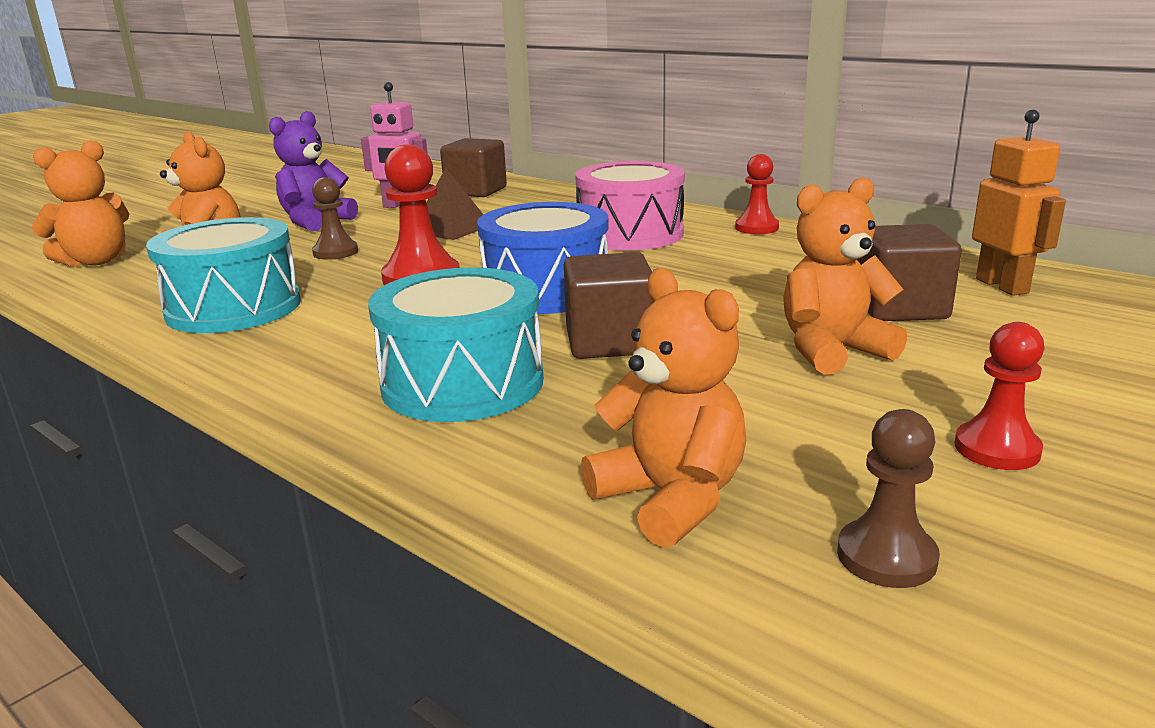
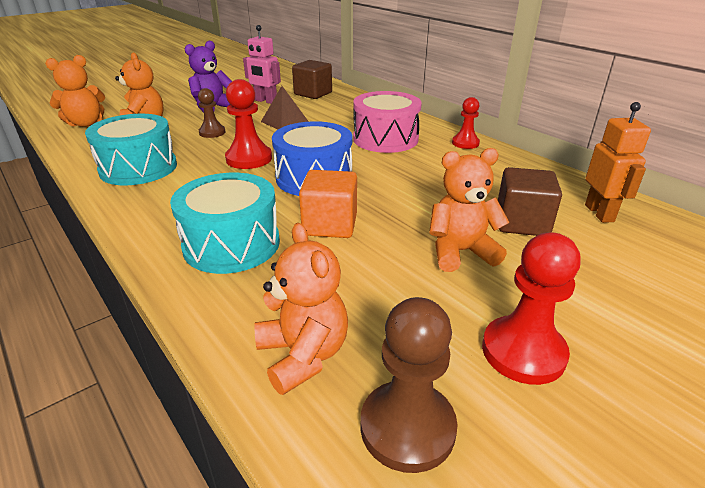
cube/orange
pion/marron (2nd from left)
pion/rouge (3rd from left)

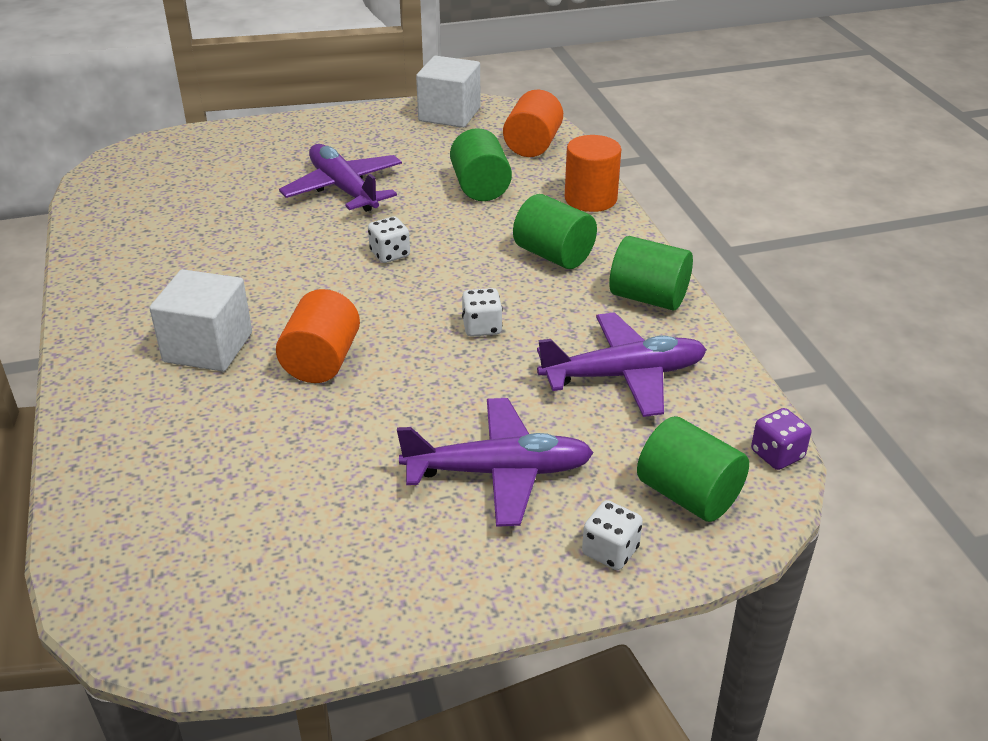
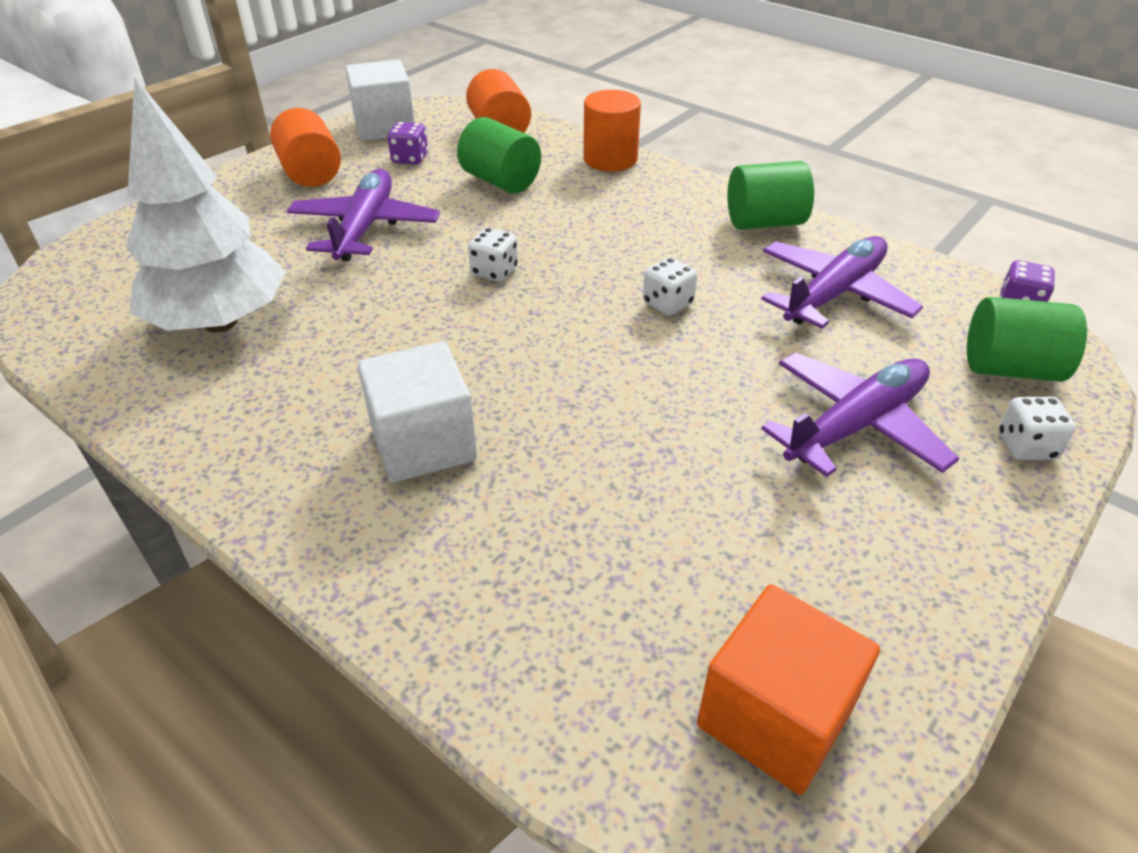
cylindre/vert (2nd from left in the first image)
arbre/blanc
dé/violet (1st from left)
cube/orange
cylindre/orange (1st from left)
avion/violet (1st from left)

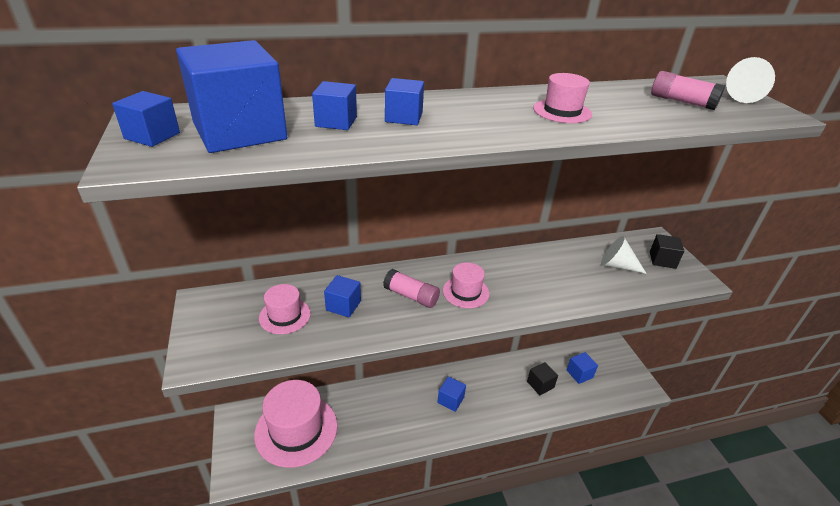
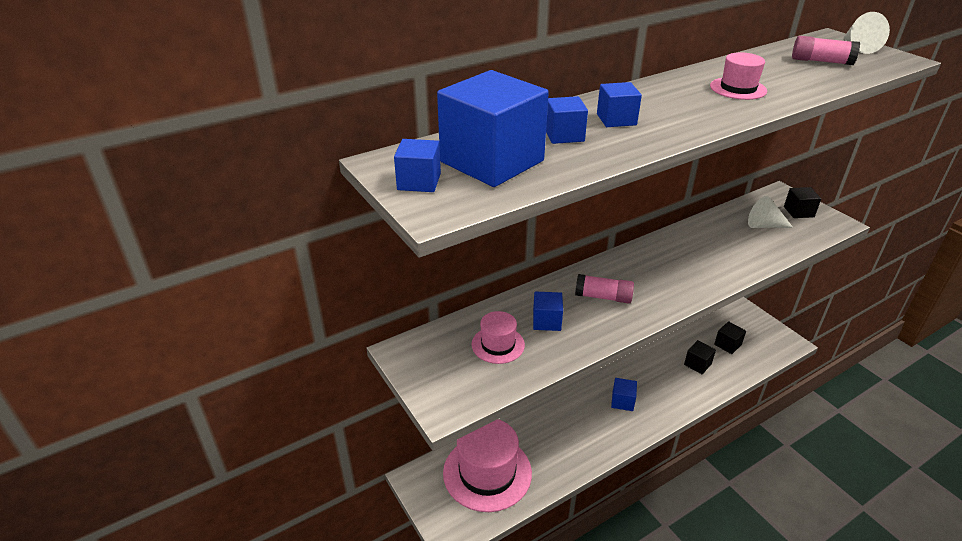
chapeau/rose (3rd from left in the first image)
cube/noir (2nd from left)

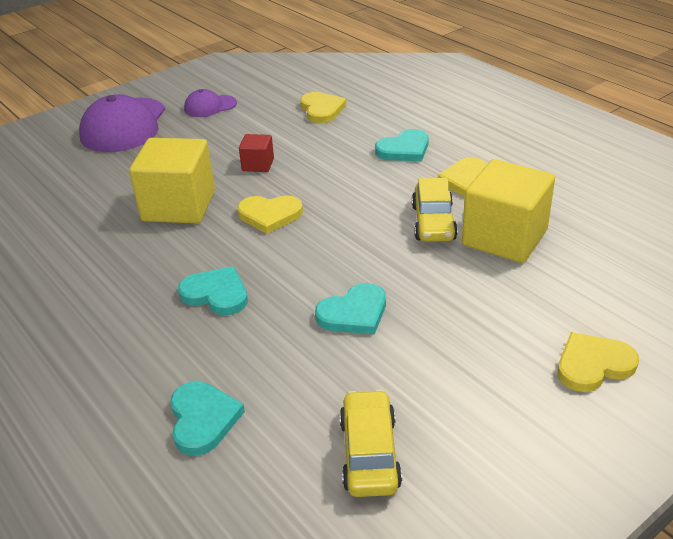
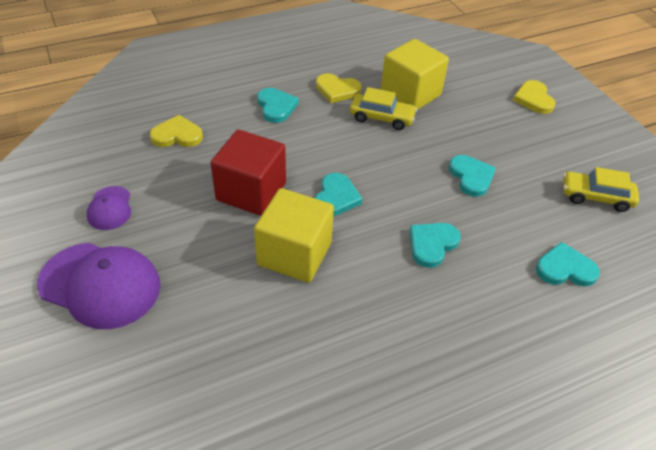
cœur/turquoise (2nd from left)
cube/rouge

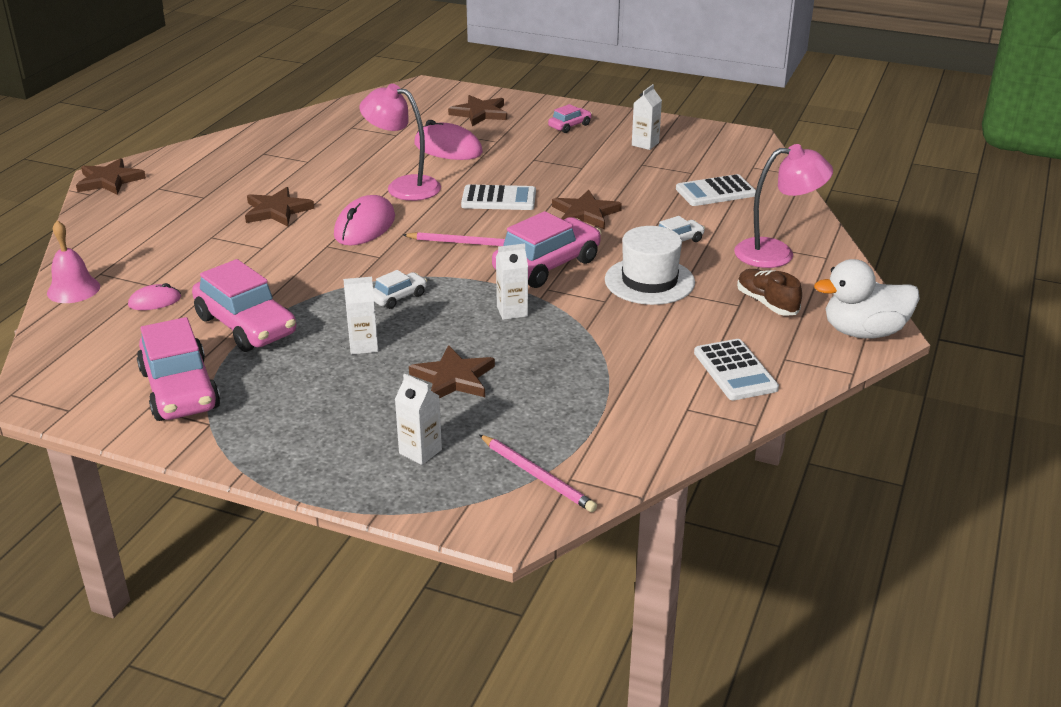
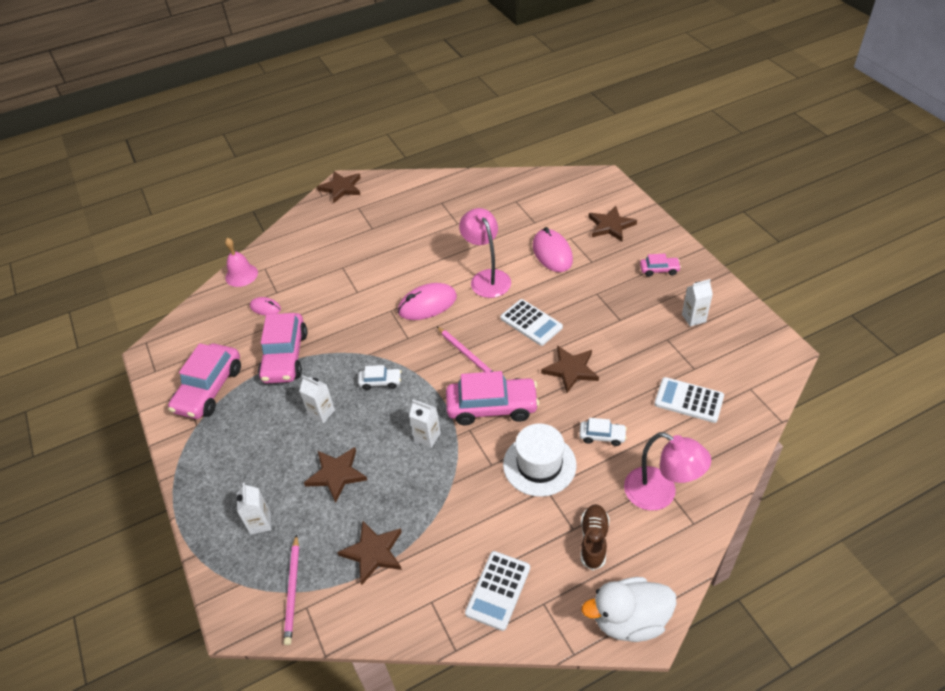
étoile/marron (3rd from left)
canard/blanc

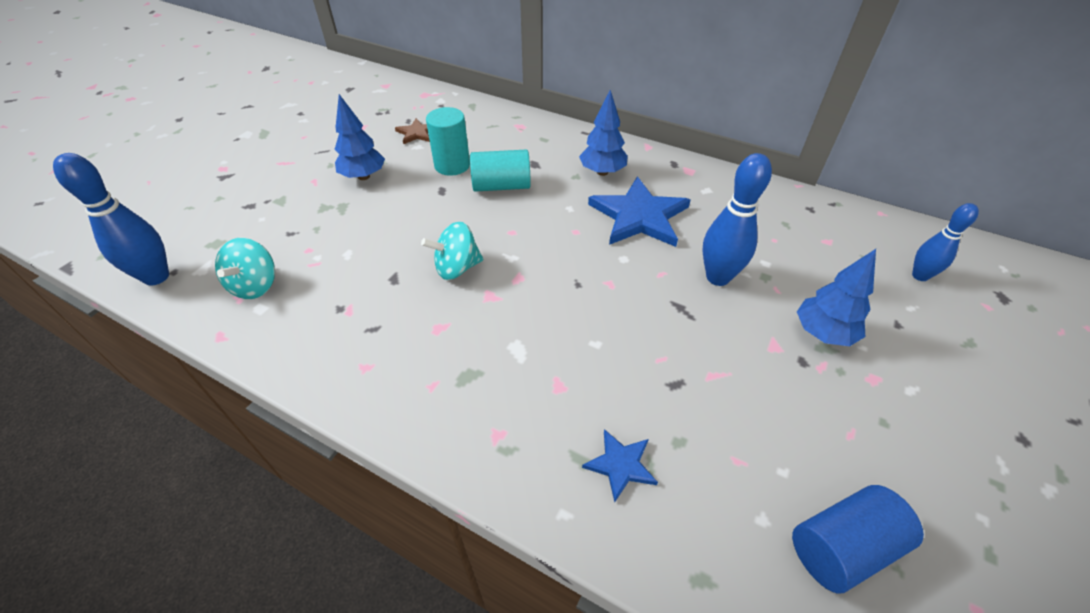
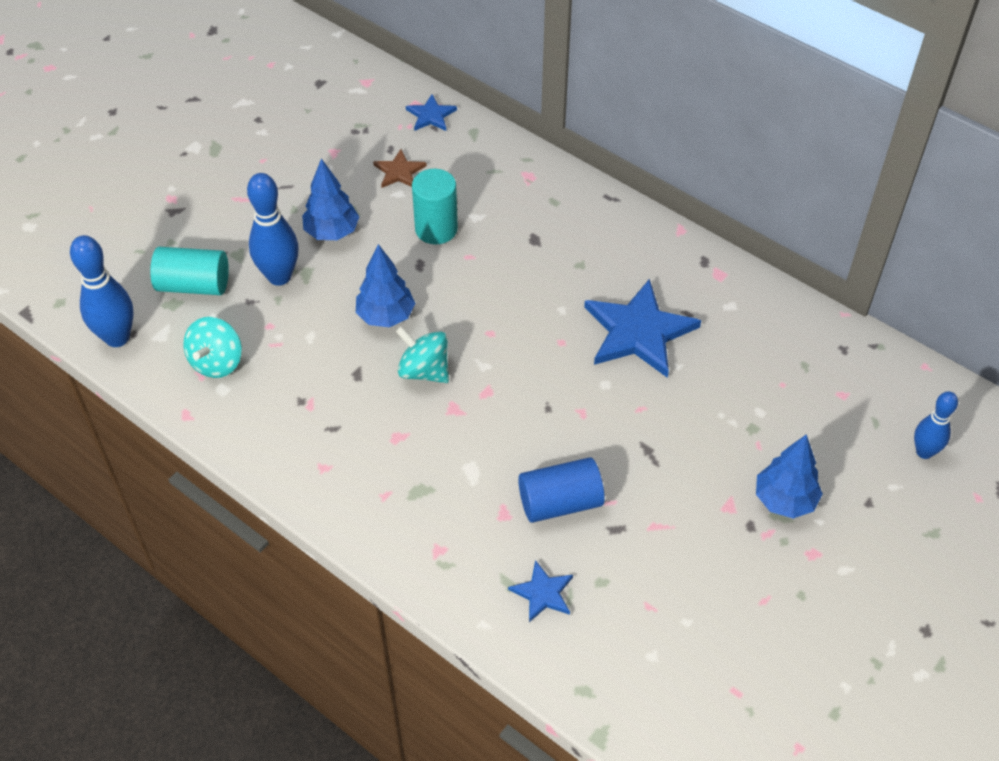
étoile/bleu (1st from left)
cylindre/turquoise (1st from left)
arbre/bleu (2nd from left)
quille/bleu (2nd from left)
cylindre/bleu
toupie/turquoise (2nd from left)

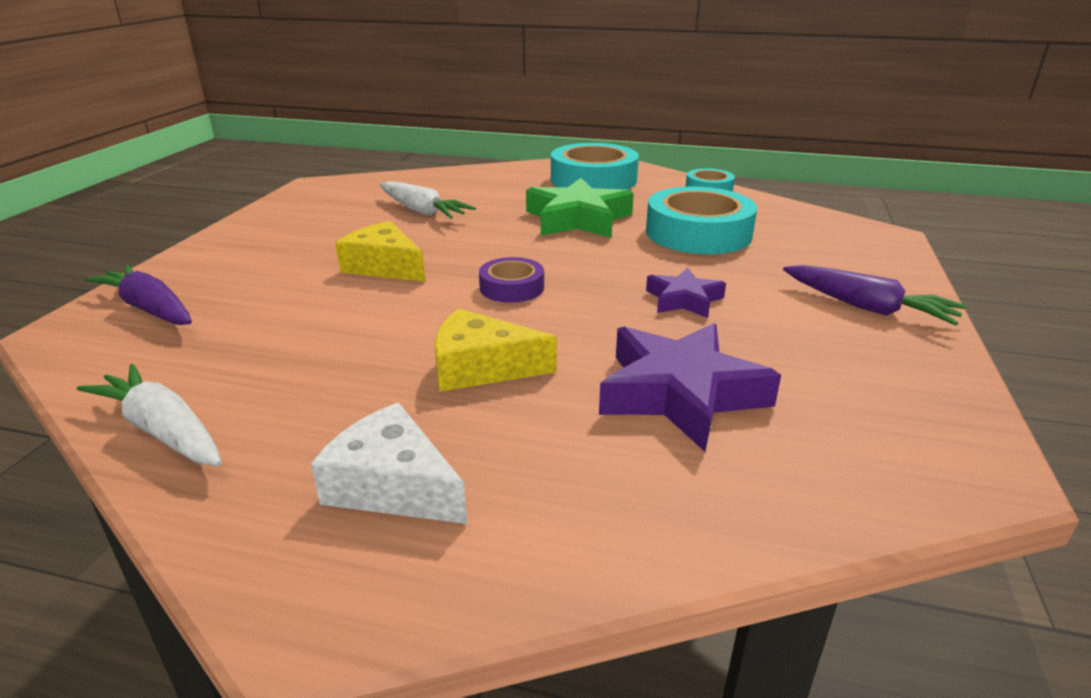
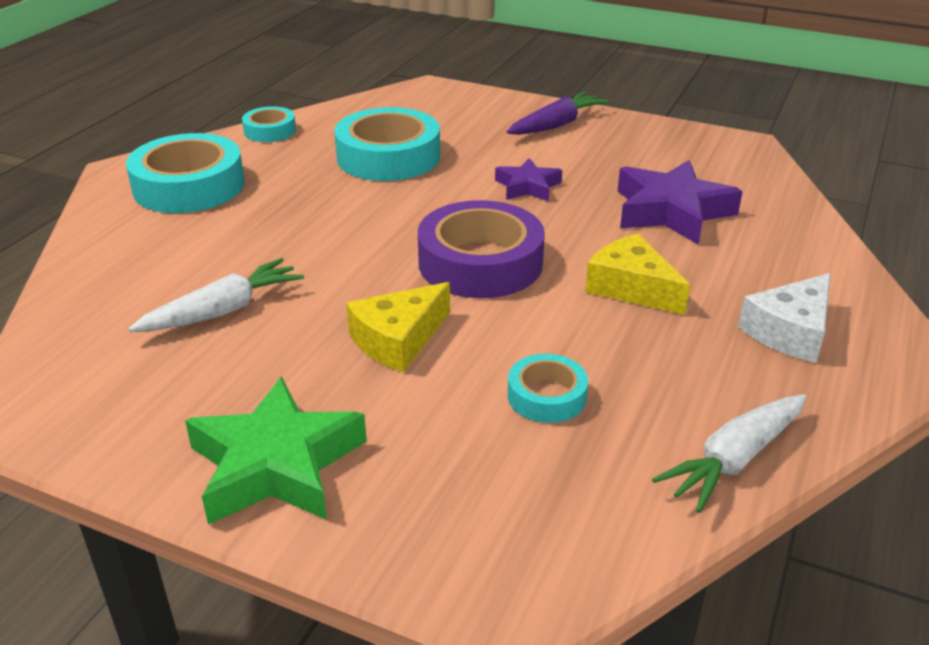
carotte/violet (1st from left in the first image)
ruban adhésif/turquoise (4th from left)
étoile/vert
fromage/jaune (2nd from left)
ruban adhésif/violet

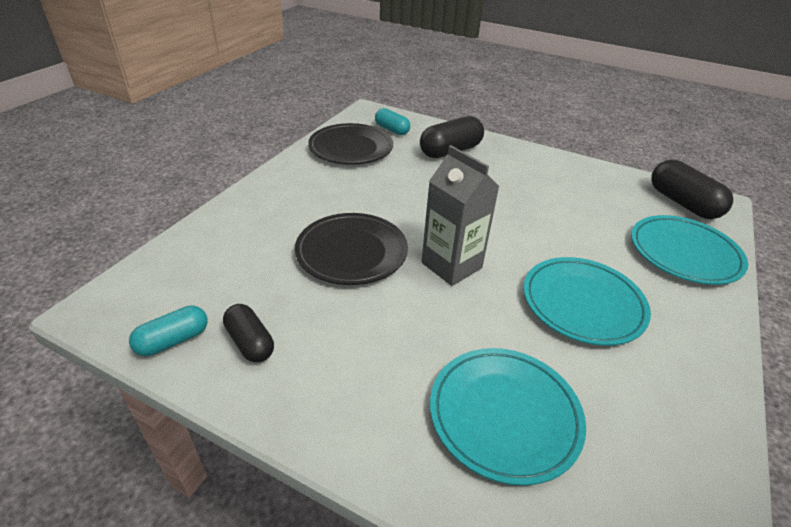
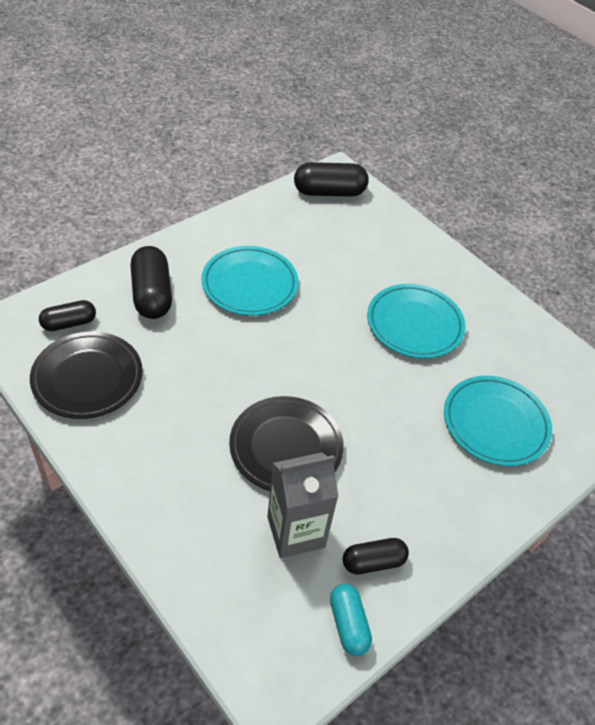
brique de lait/gris
assiette/turquoise (1st from left)
gélule/noir (1st from left)

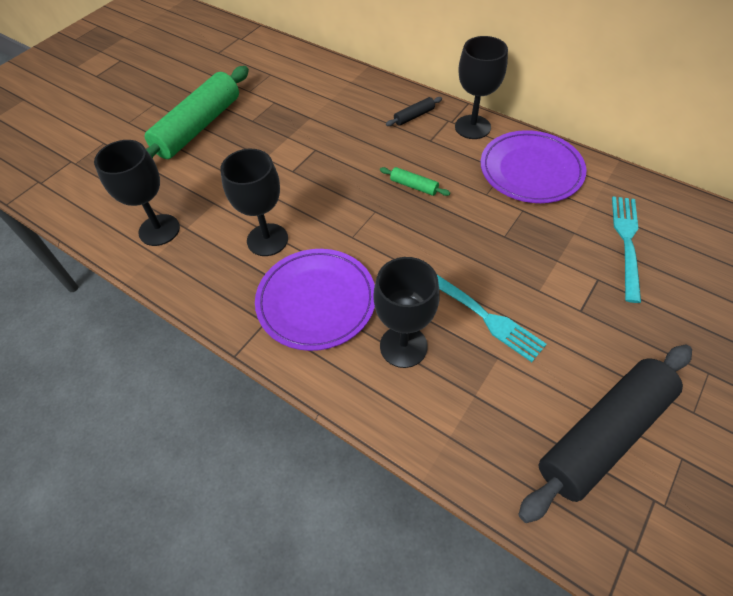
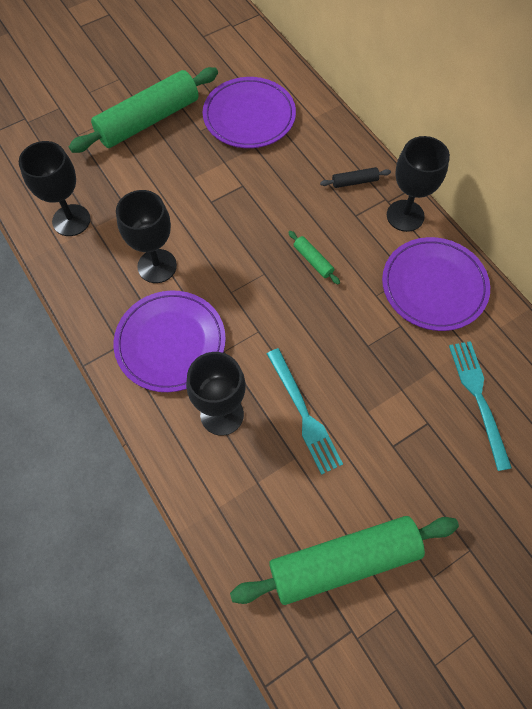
assiette/violet (2nd from left)
rouleau à pâtisserie/vert (3rd from left)
fourchette/turquoise (2nd from left)

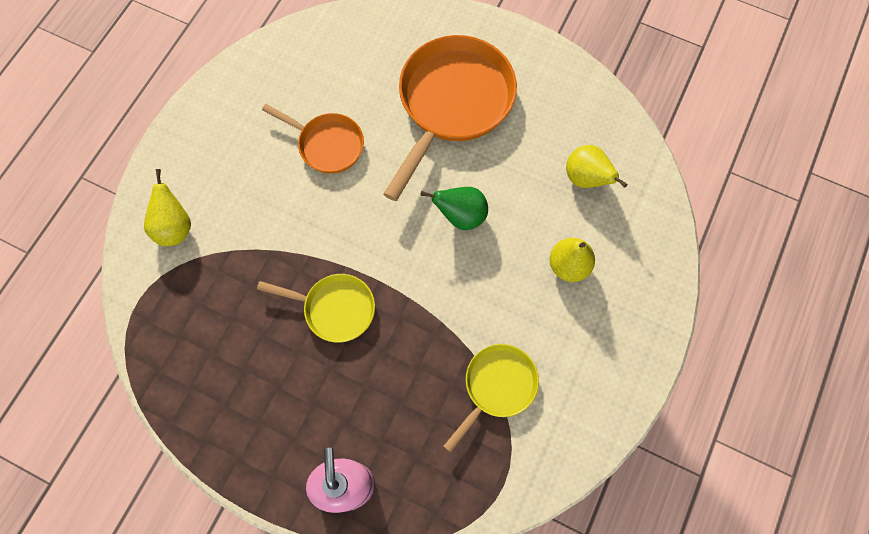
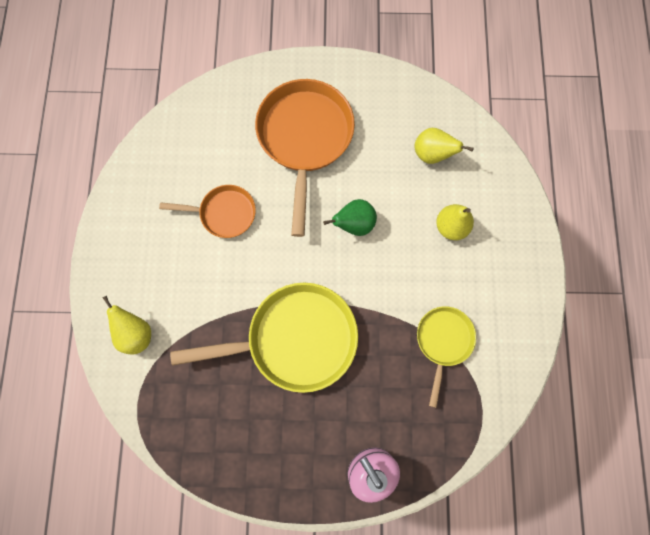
poêle/jaune (1st from left)

